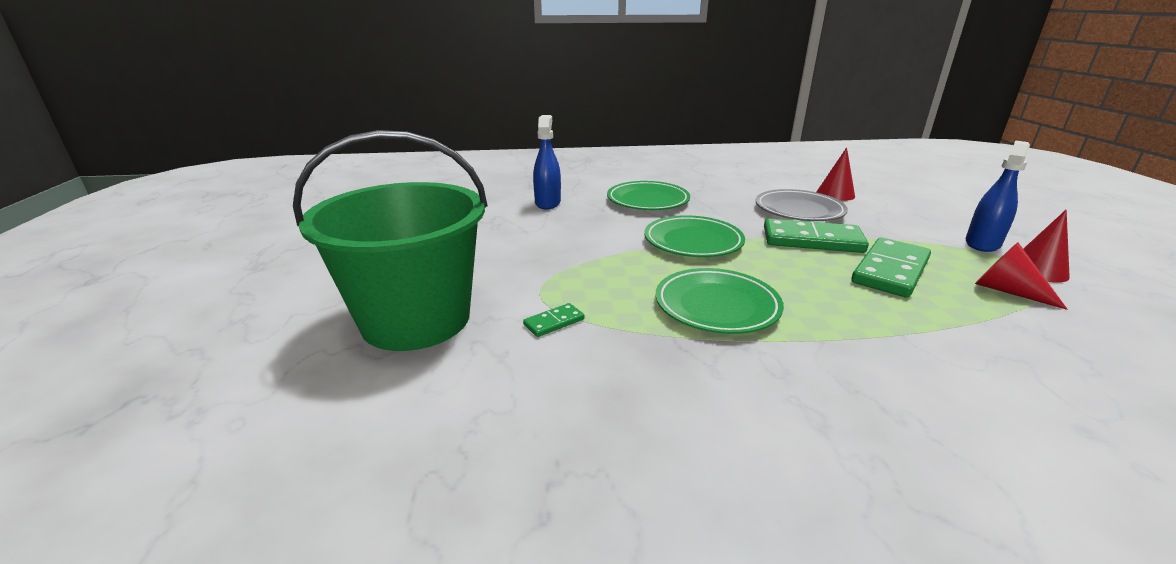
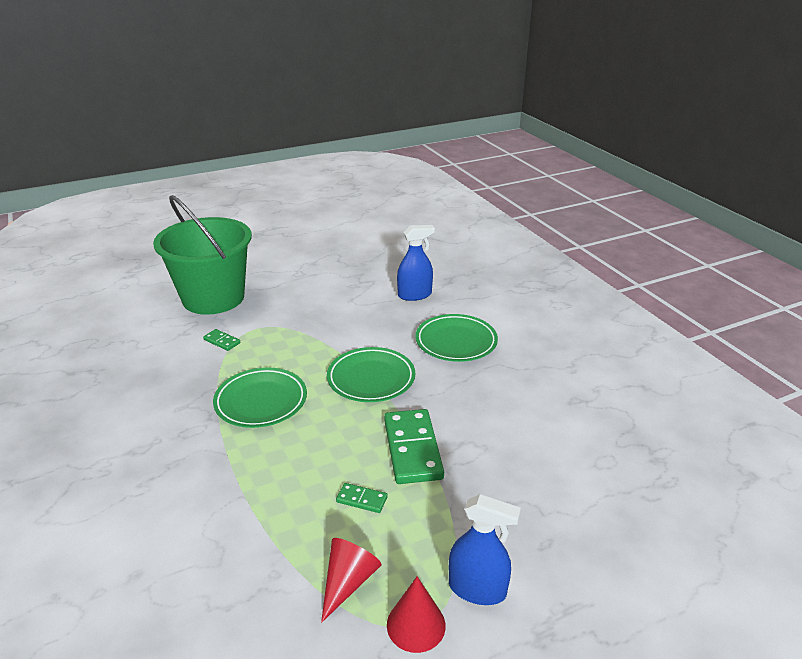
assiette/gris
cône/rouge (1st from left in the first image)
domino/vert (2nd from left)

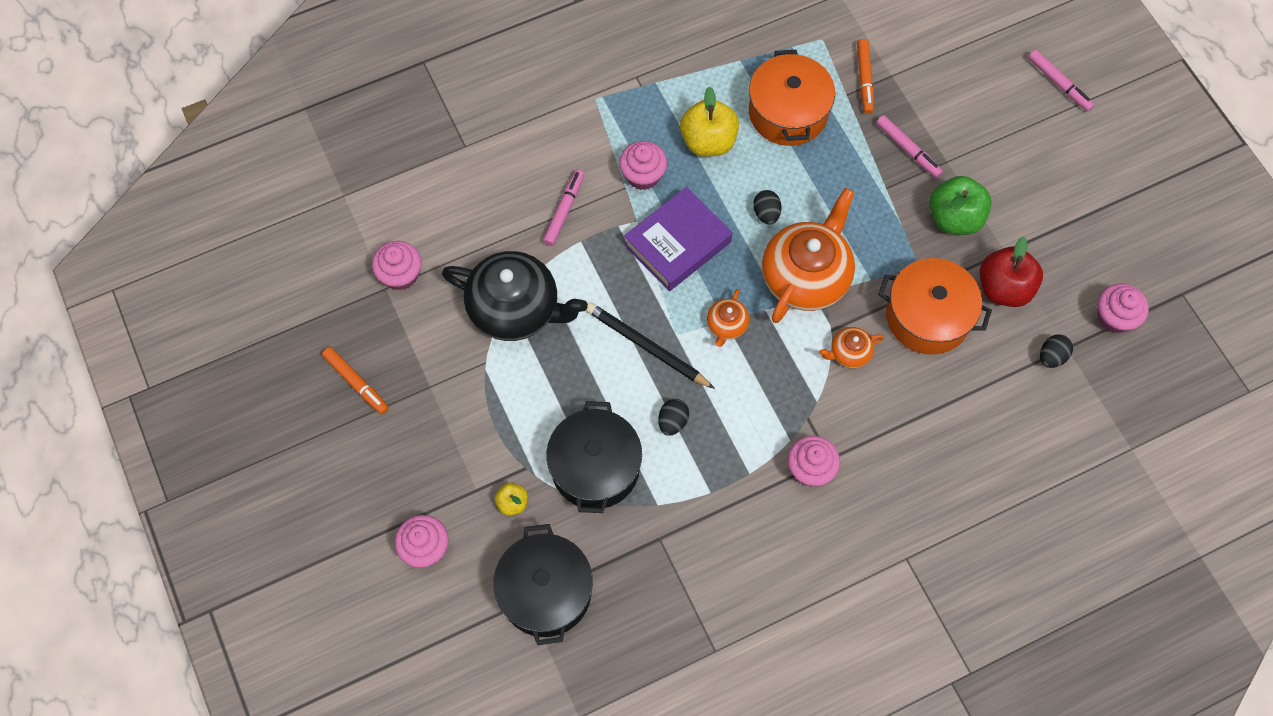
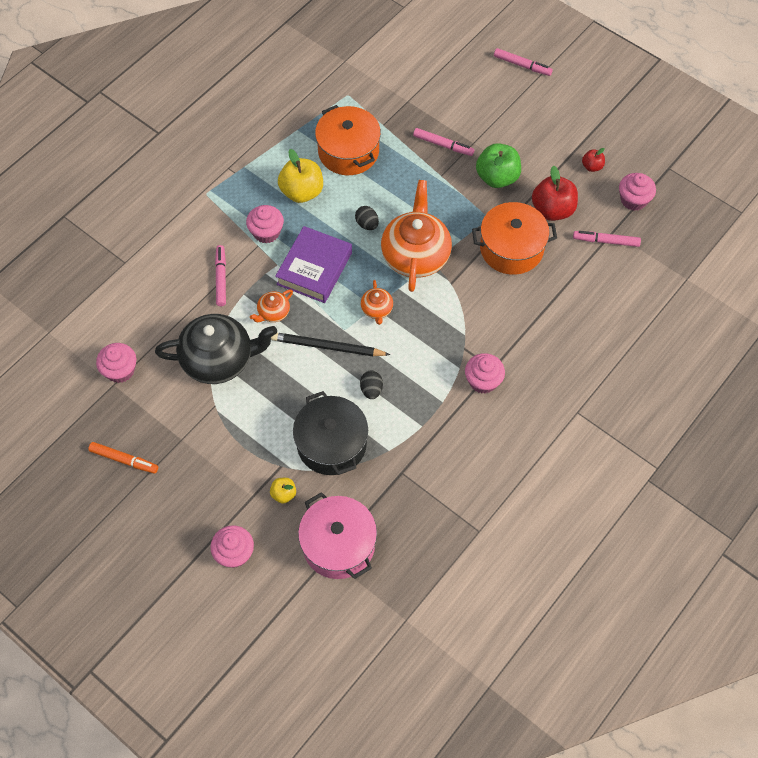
feutre/orange (2nd from left in the first image)
pomme/rouge (2nd from left)
théière/orange (1st from left)
feutre/rose (4th from left)
marmite/rose

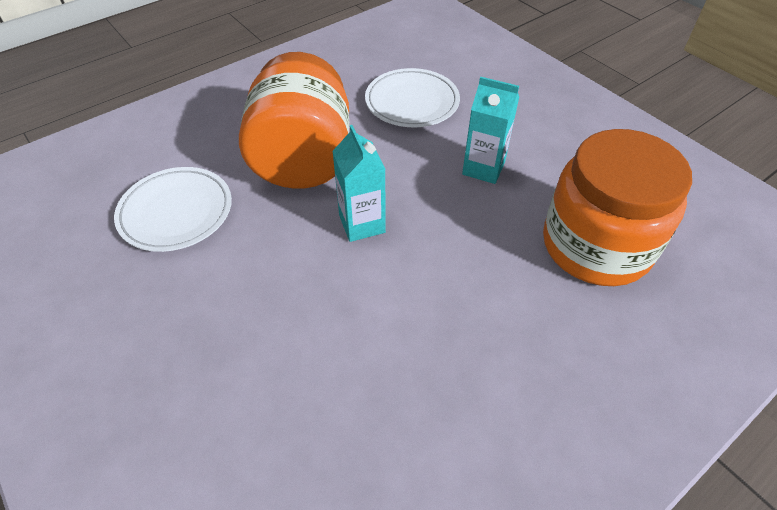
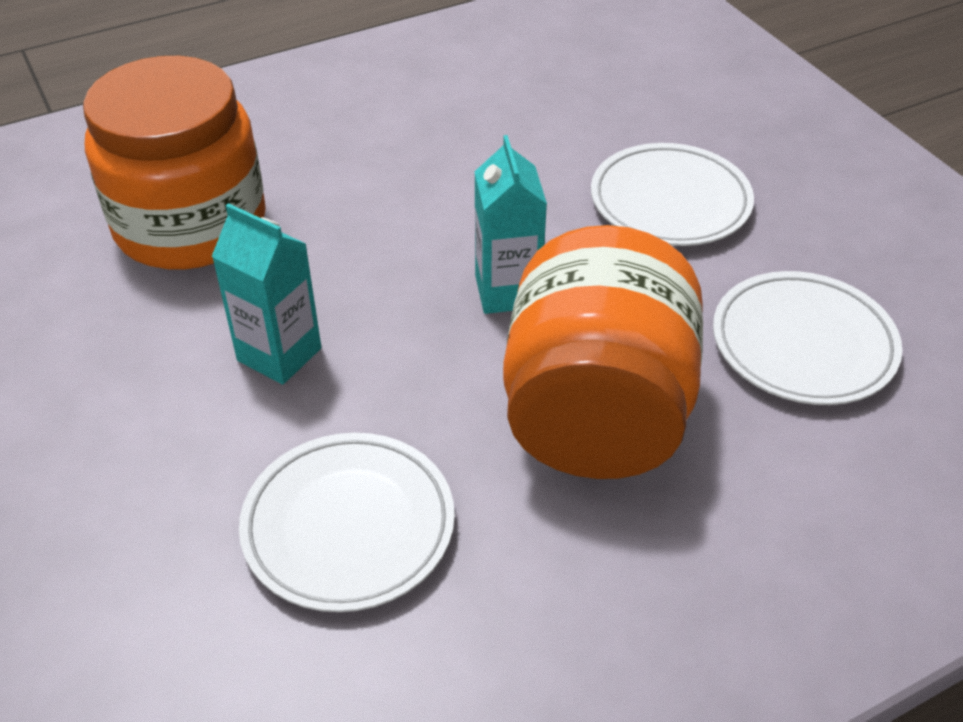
assiette/blanc (2nd from left)

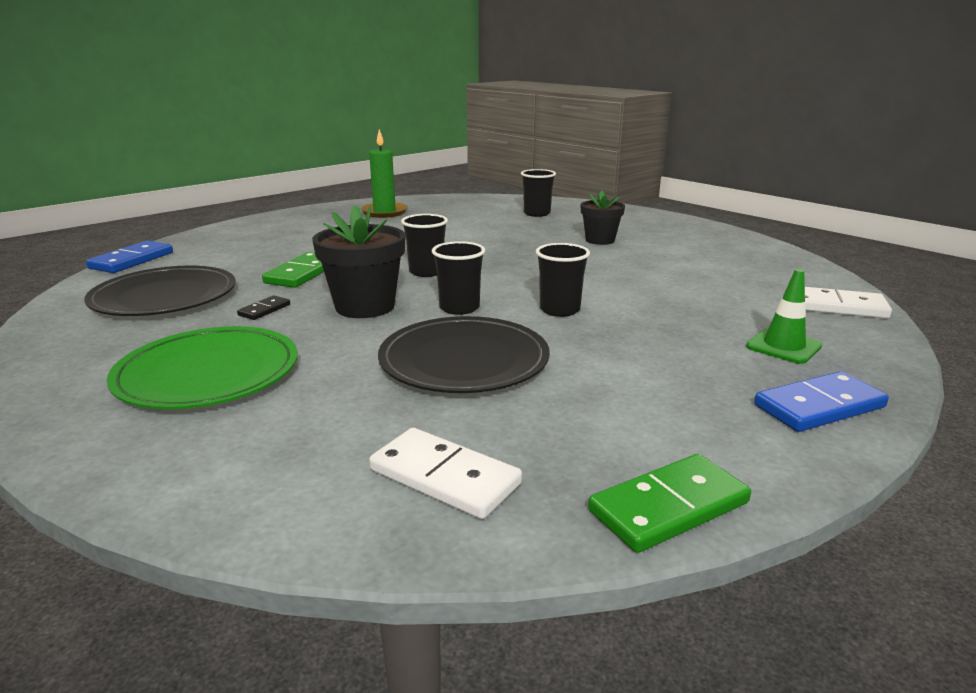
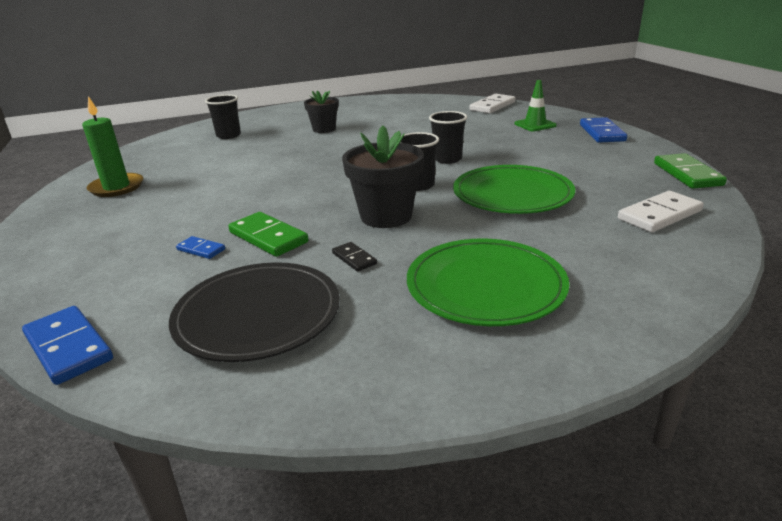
gobelet/noir (1st from left in the first image)
domino/bleu (2nd from left)
assiette/vert (2nd from left)

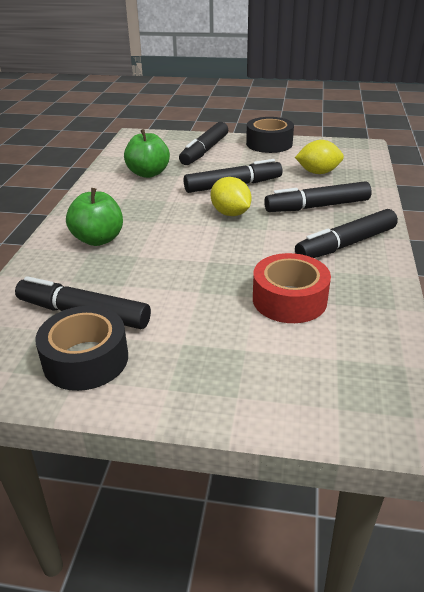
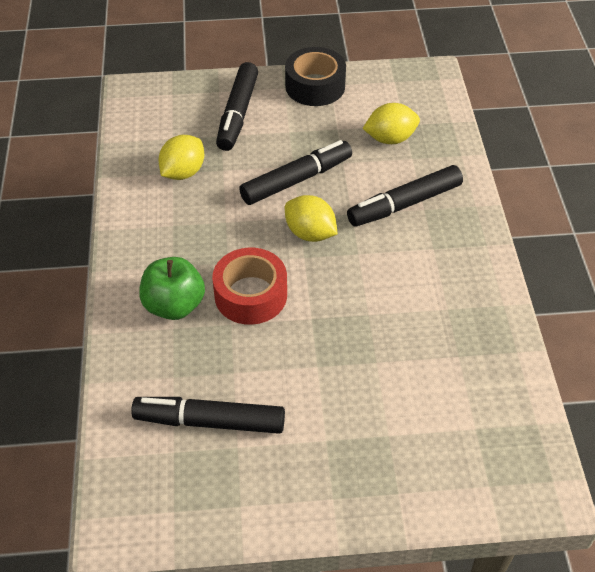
ruban adhésif/noir (1st from left in the first image)
feutre/noir (5th from left in the first image)
ruban adhésif/rouge
citron/jaune (1st from left)

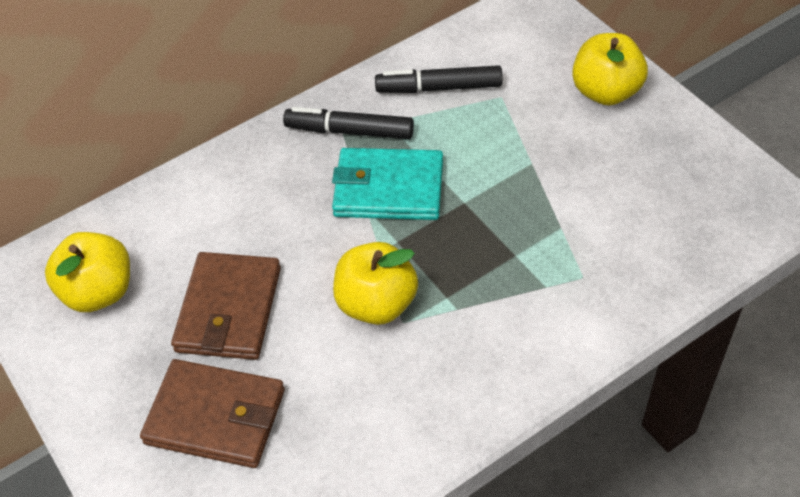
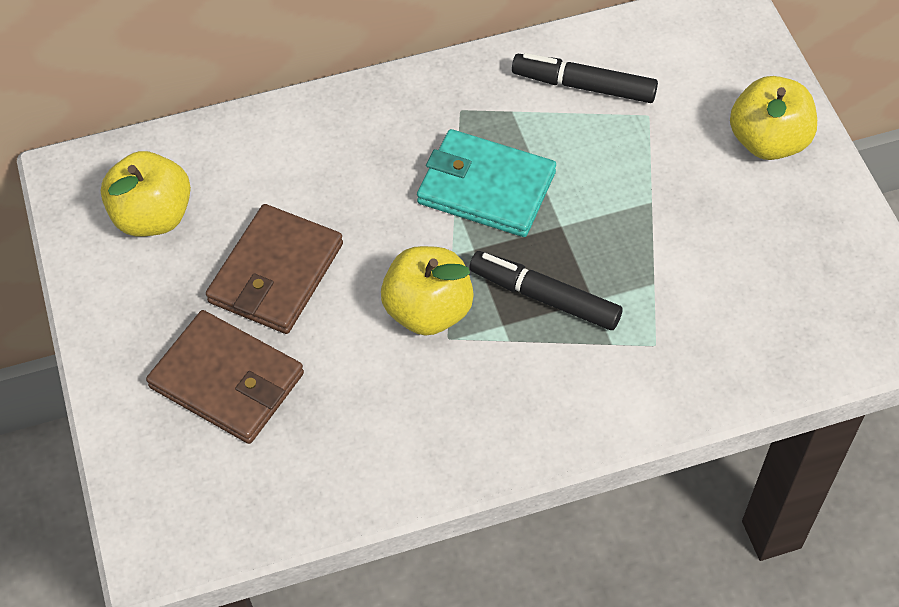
feutre/noir (1st from left)

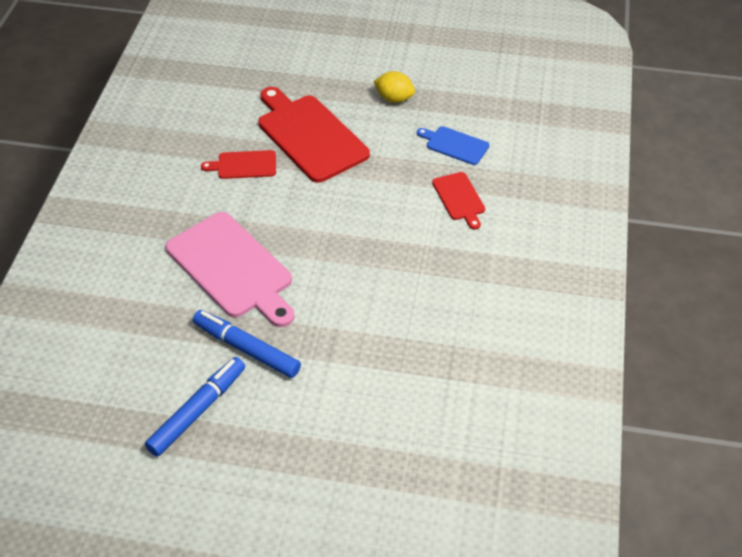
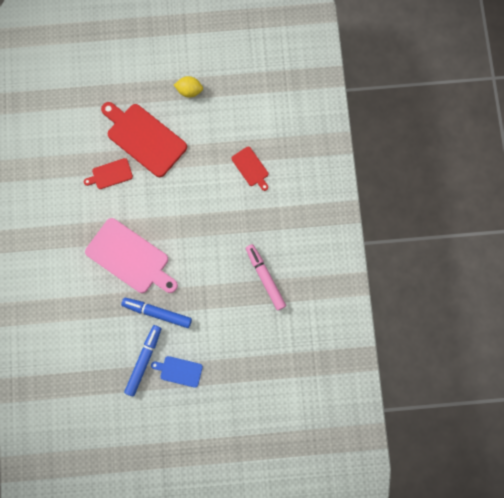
feutre/rose
planche à découper/bleu

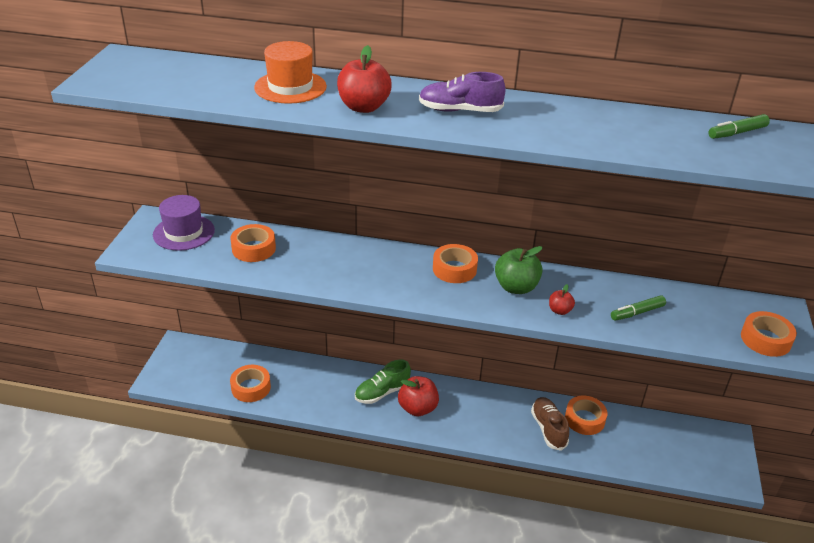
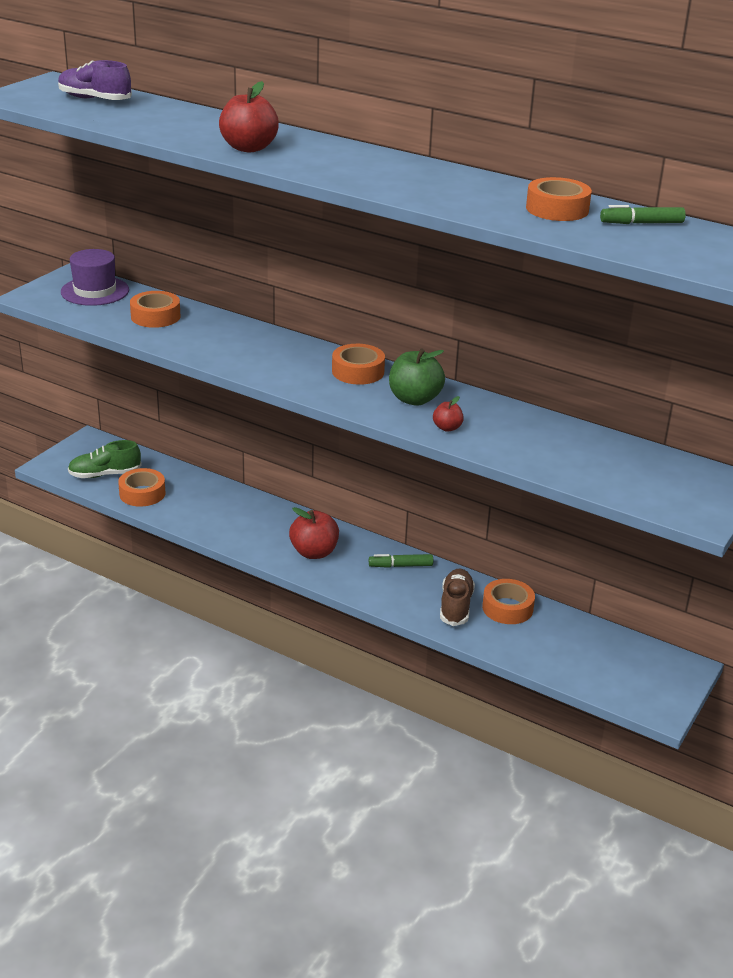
chapeau/orange
chaussure/vert
chaussure/violet
feutre/vert (1st from left)
ruban adhésif/orange (5th from left)

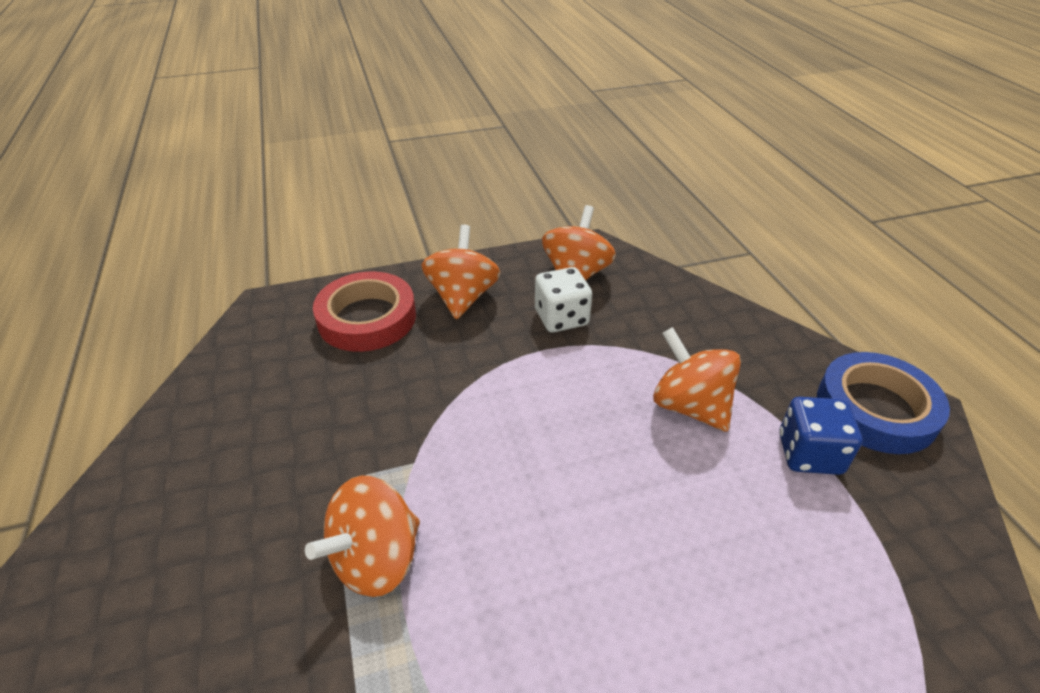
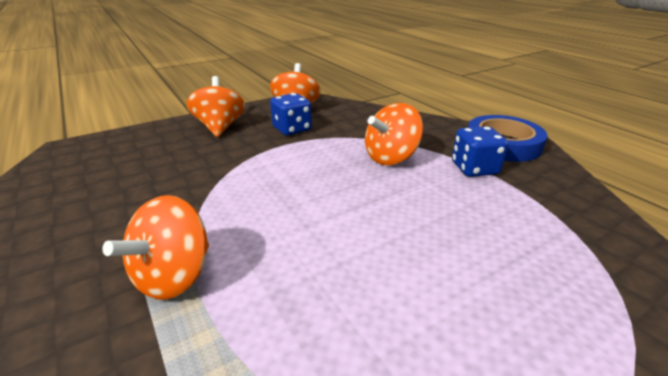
ruban adhésif/rouge
dé/bleu (1st from left)
toupie/orange (4th from left)

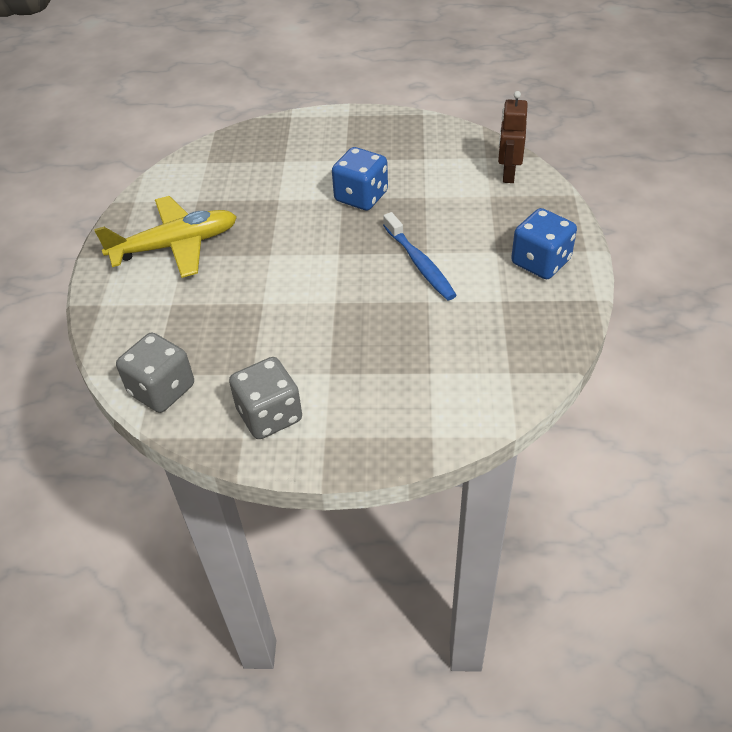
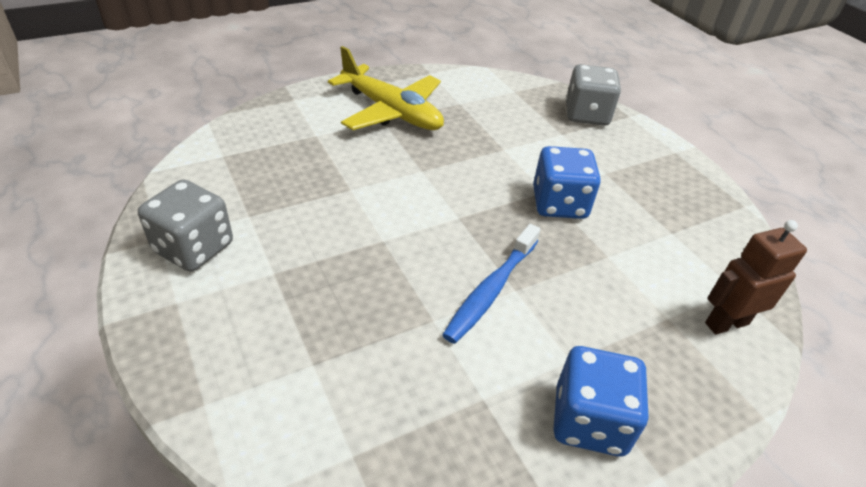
dé/gris (2nd from left)

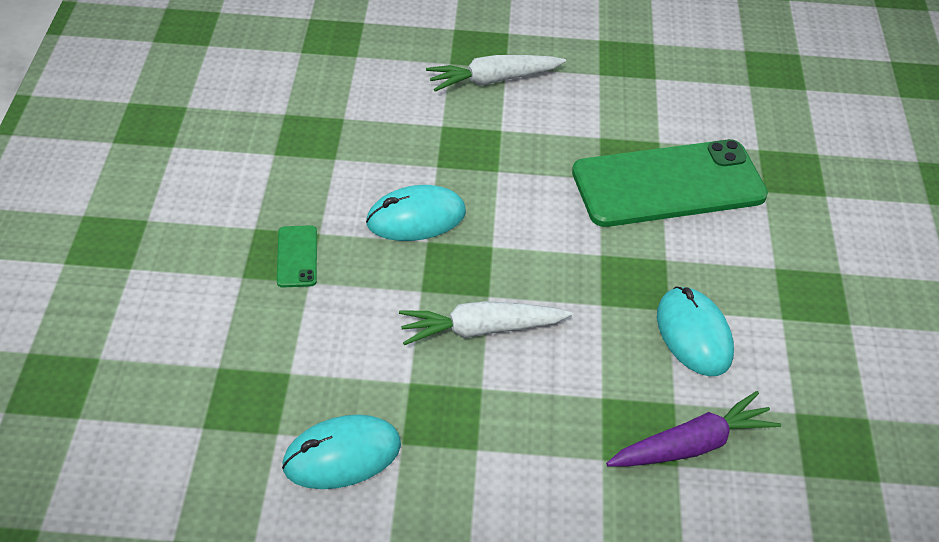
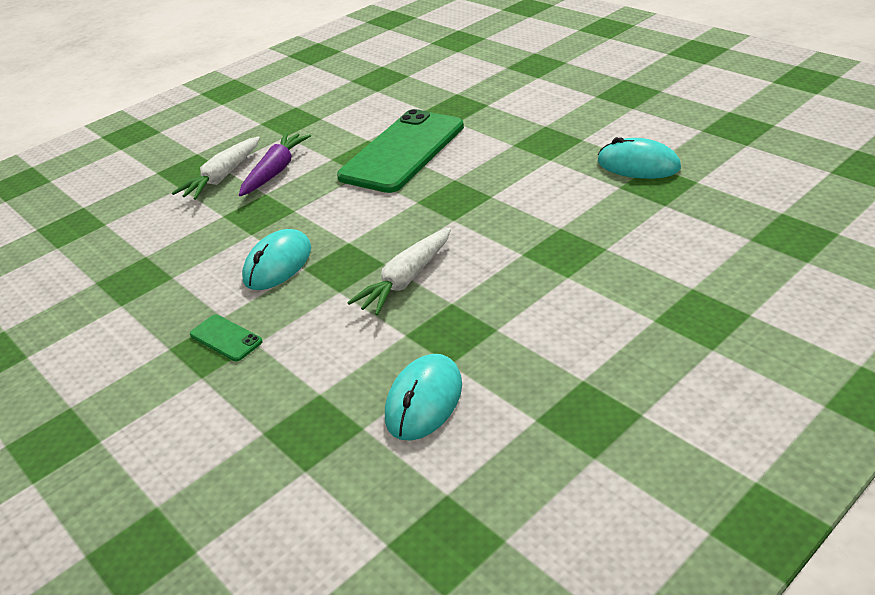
carotte/violet
souris/turquoise (3rd from left)

